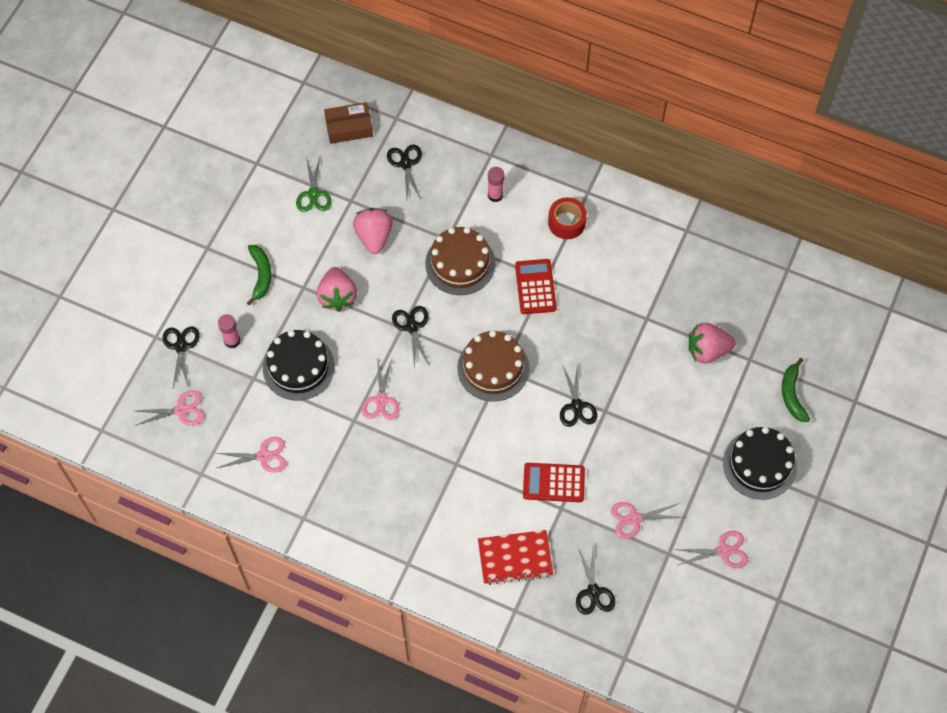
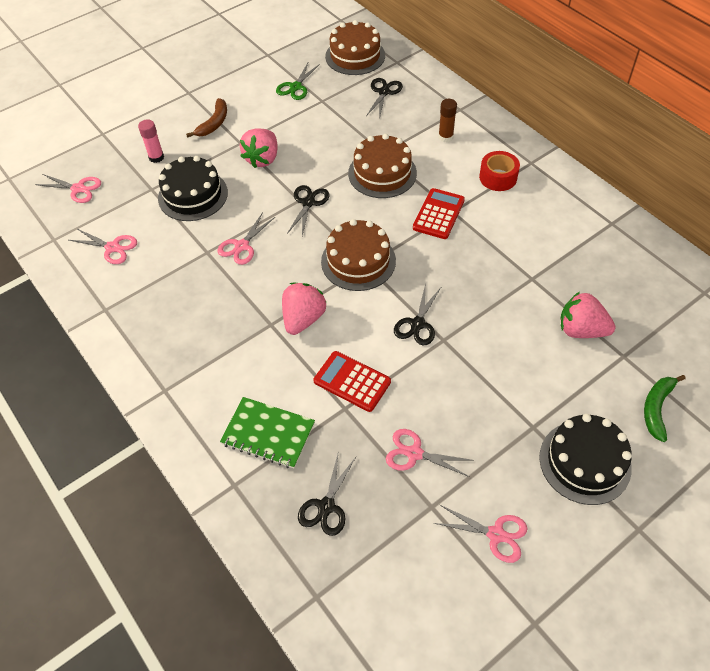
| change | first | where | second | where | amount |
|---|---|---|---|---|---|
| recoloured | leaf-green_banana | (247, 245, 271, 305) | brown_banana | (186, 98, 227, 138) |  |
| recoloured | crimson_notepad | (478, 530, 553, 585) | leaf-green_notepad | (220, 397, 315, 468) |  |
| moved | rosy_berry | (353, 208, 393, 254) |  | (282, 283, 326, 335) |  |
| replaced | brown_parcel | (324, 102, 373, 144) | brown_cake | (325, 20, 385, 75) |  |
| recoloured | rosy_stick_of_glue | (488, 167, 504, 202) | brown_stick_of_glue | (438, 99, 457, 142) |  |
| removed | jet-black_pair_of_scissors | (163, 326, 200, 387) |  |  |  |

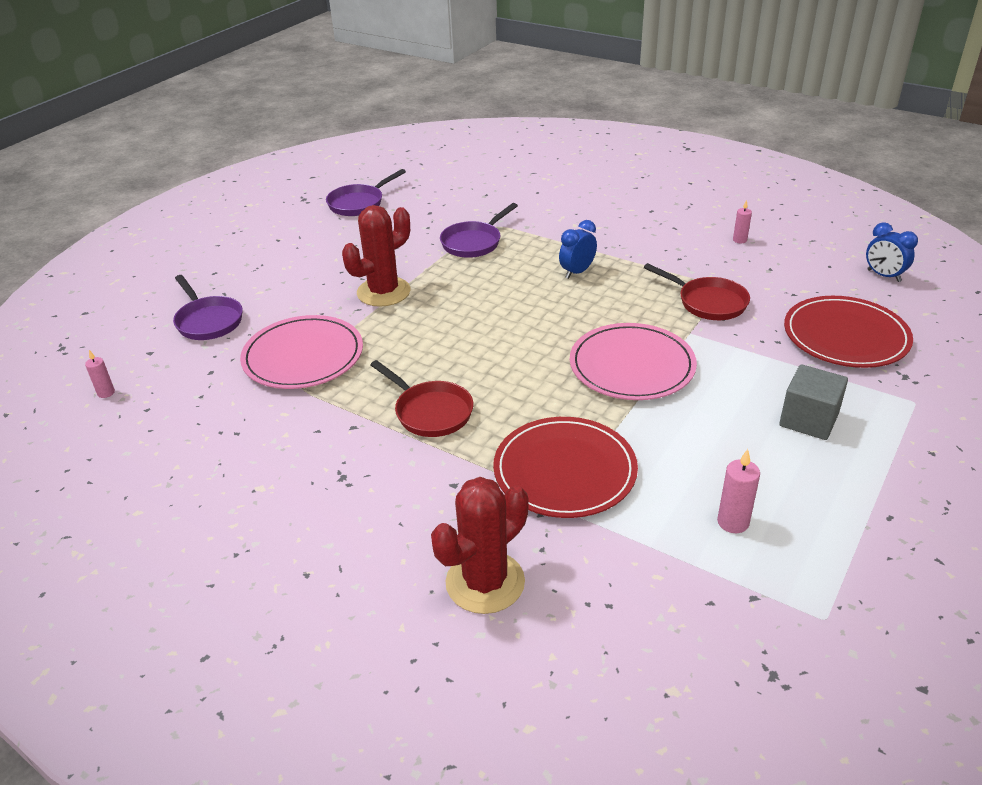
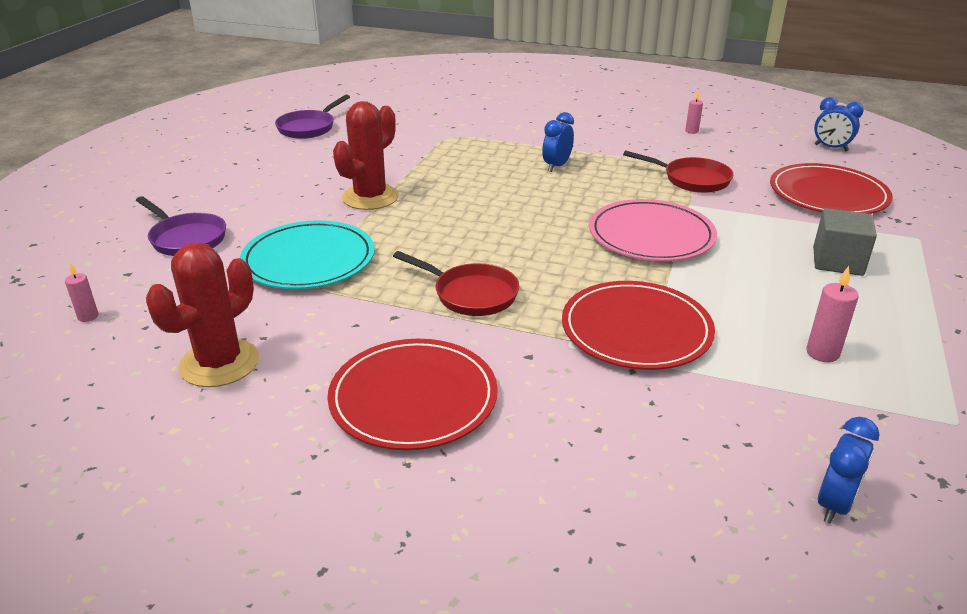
| change | first | where | second | where | amount |
|---|---|---|---|---|---|
| moved | crimson_cactus | (431, 477, 529, 614) |  | (146, 242, 259, 387) |  |
| recoloured | rosy_plate | (240, 315, 363, 389) | turquoise_plate | (240, 220, 375, 289) |  |
| added |  |  | crimson_plate | (327, 339, 498, 450) |  |
| added |  |  | blue_clock | (818, 417, 880, 524) |  |
| removed | royal_purple_pan | (440, 203, 518, 258) |  |  |  |

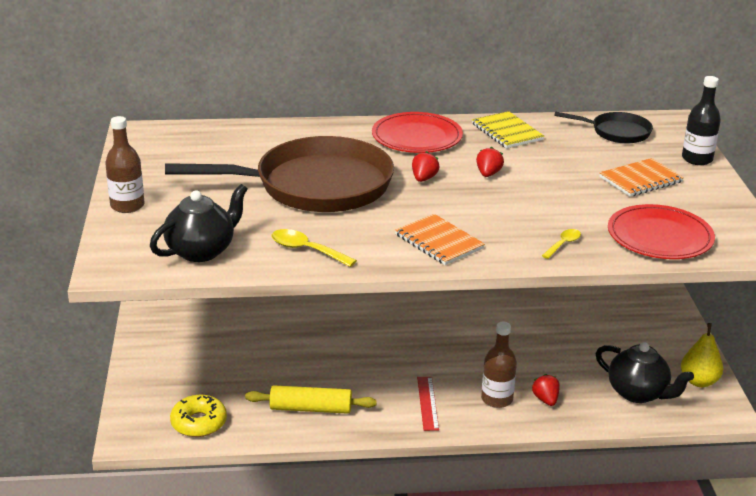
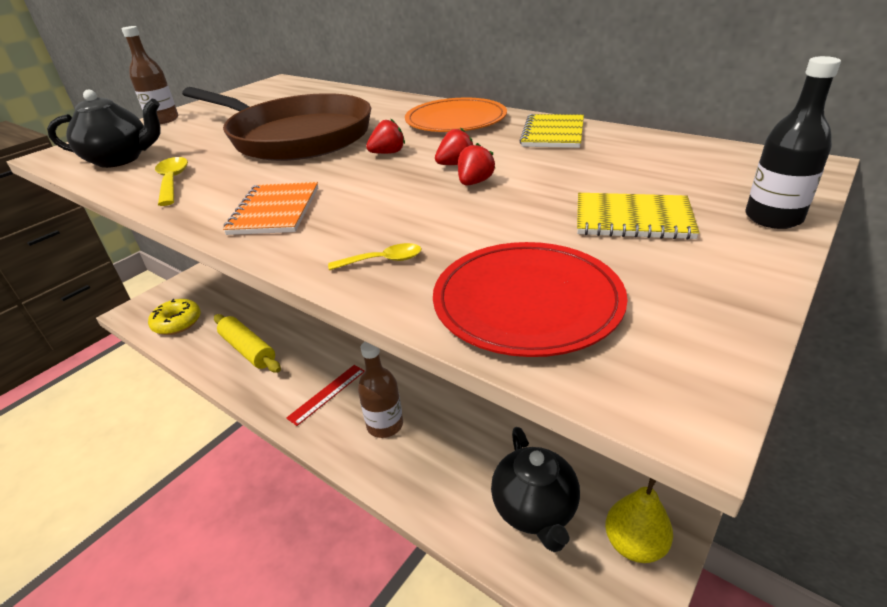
| change | first | where | second | where | amount |
|---|---|---|---|---|---|
| recoloured | crimson_plate | (372, 112, 463, 153) | orange_plate | (405, 98, 507, 132) |  |
| moved | crimson_berry | (532, 374, 560, 406) |  | (458, 143, 495, 185) |  |
| recoloured | orange_notepad | (599, 158, 684, 197) | yellow_notepad | (577, 193, 700, 240) |  |
| removed | jet-black_pan | (554, 111, 653, 144) |  |  |  |

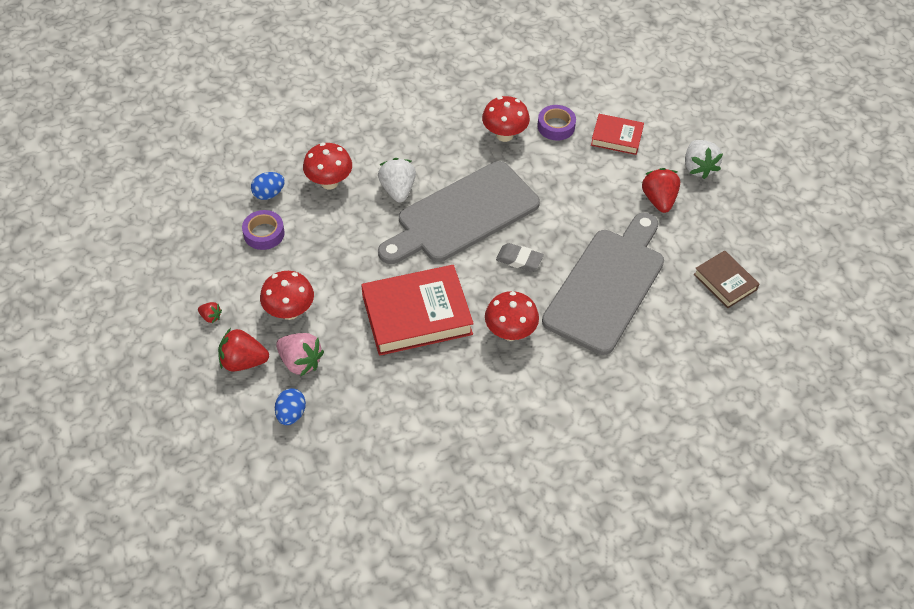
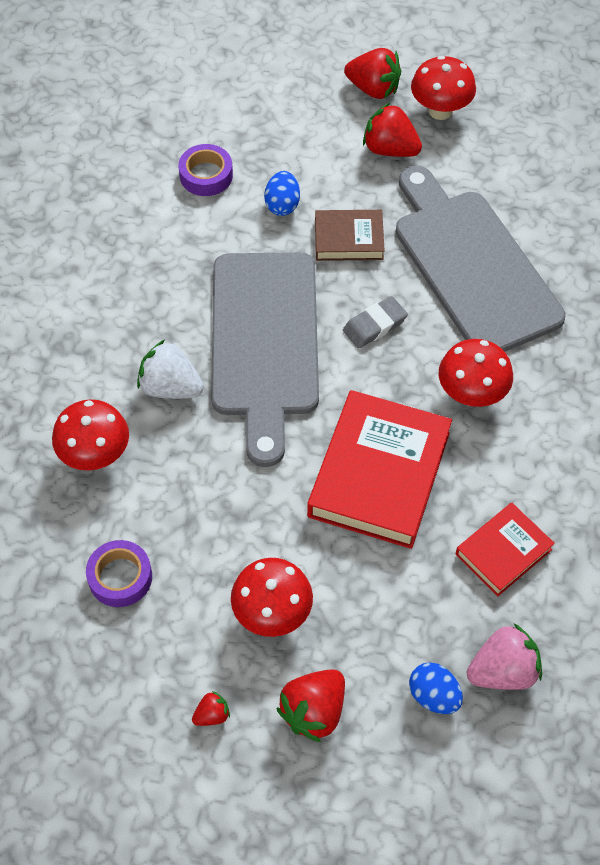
| change | first | where | second | where | amount |
|---|---|---|---|---|---|
| moved | blue_egg_shape | (251, 172, 285, 200) |  | (264, 171, 300, 216) |  |
| moved | brown_hardcover | (694, 250, 759, 308) |  | (315, 210, 385, 261) |  |
| recoloured | white_berry | (685, 140, 723, 179) | crimson_berry | (344, 48, 401, 99) |  |
| moved | crimson_fungus | (482, 96, 530, 142) |  | (411, 56, 476, 120) |  |
| moved | crimson_hardcover | (591, 114, 644, 155) |  | (455, 503, 555, 596) |  |
| moved | rosy_berry | (276, 333, 324, 377) |  | (467, 623, 542, 690) |  |

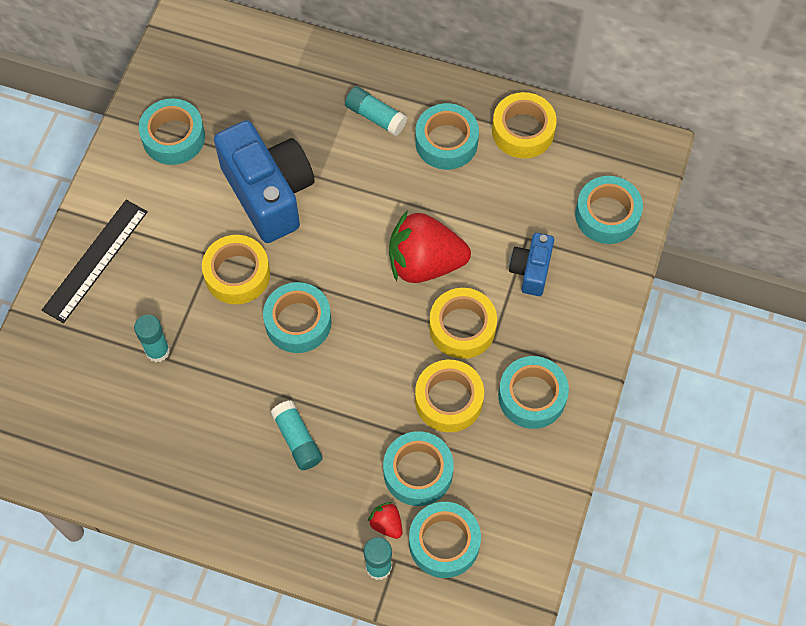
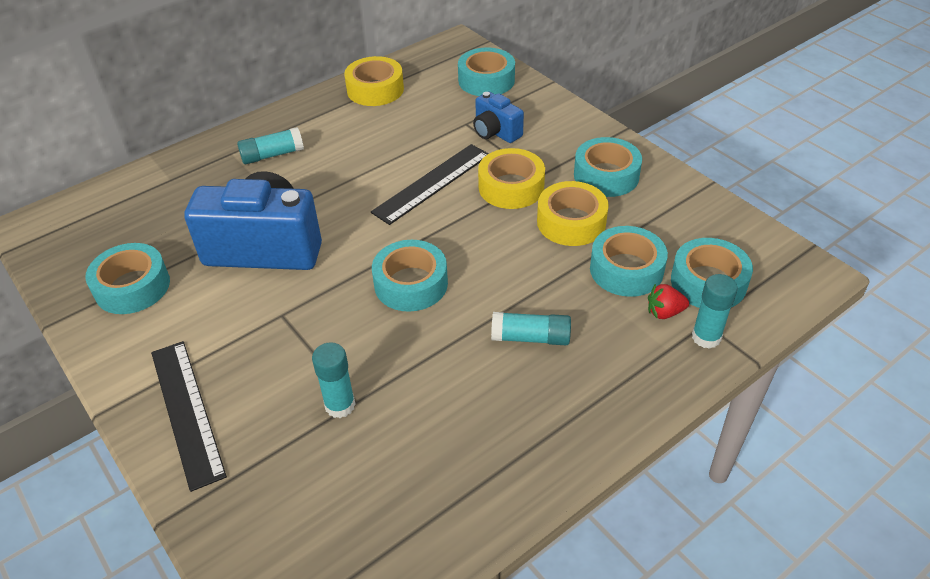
| change | first | where | second | where | amount |
|---|---|---|---|---|---|
| replaced | crimson_berry | (389, 210, 471, 283) | jet-black_measuring_stick | (371, 144, 489, 225) |  |
| removed | yellow_tape | (202, 235, 270, 304) |  |  |  |
| removed | turquoise_tape | (415, 103, 479, 170) |  |  |  |

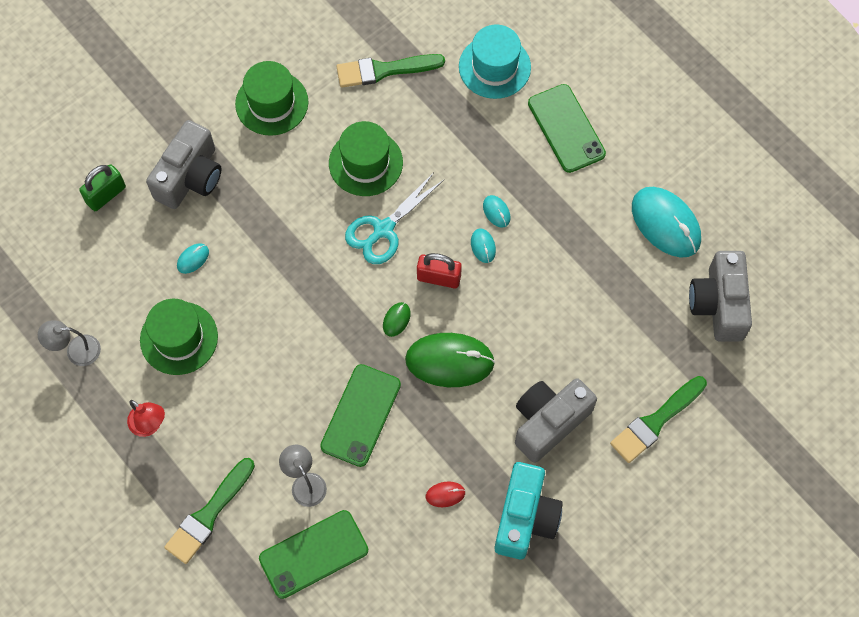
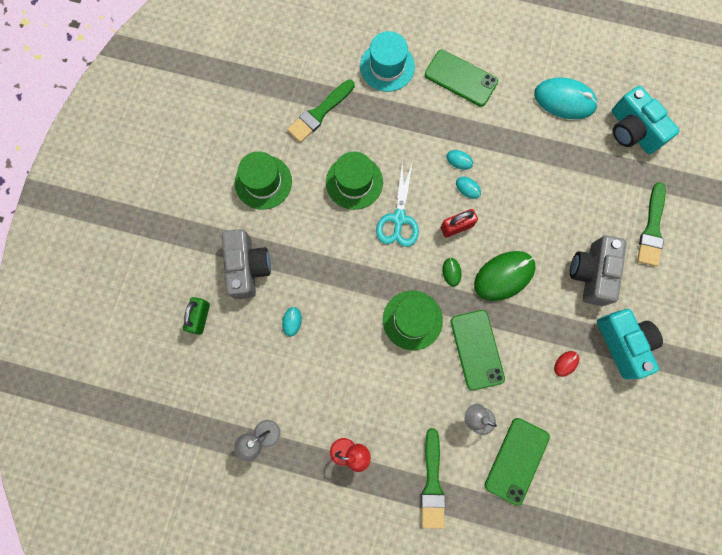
| change | first | where | second | where | amount |
|---|---|---|---|---|---|
| moved | leaf-green_tall_hat | (140, 299, 218, 375) |  | (383, 291, 443, 350) |  |
| recoloured | grey_camera | (689, 251, 752, 342) | turquoise_camera | (612, 86, 680, 154) |  |

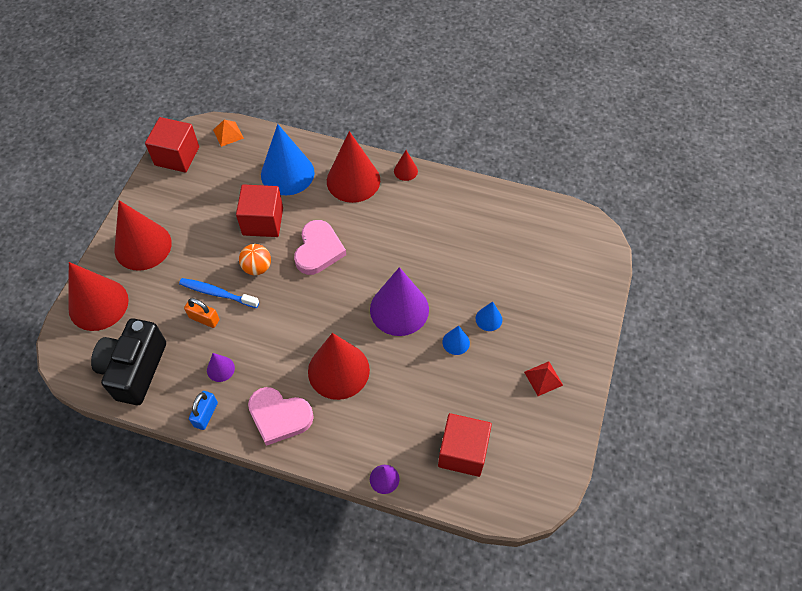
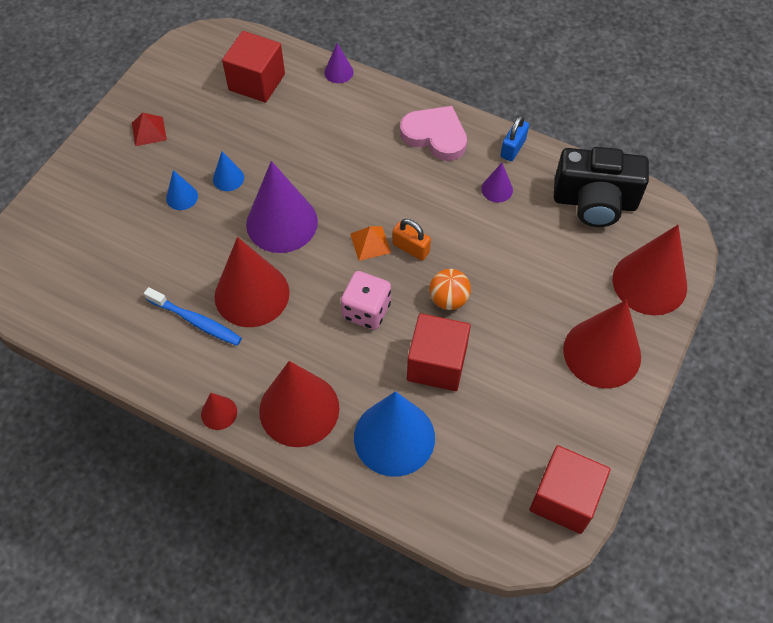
| change | first | where | second | where | amount |
|---|---|---|---|---|---|
| moved | blue_dental_brush | (179, 278, 259, 308) |  | (144, 287, 242, 346) |  |
| moved | crimson_solid_cone | (308, 333, 370, 400) |  | (215, 237, 290, 327) |  |
| replaced | rosy_heart | (294, 220, 346, 275) | rosy_die | (341, 271, 391, 330) |  |
| moved | orange_pyramid_shape | (213, 120, 244, 147) |  | (350, 226, 391, 261) |  |
| moved | orange_small_lock | (184, 298, 219, 328) |  | (393, 219, 431, 261) |  |
| turned | jet-black_camera | (91, 318, 166, 405) |  | (554, 147, 649, 227) | 75 degrees clockwise |

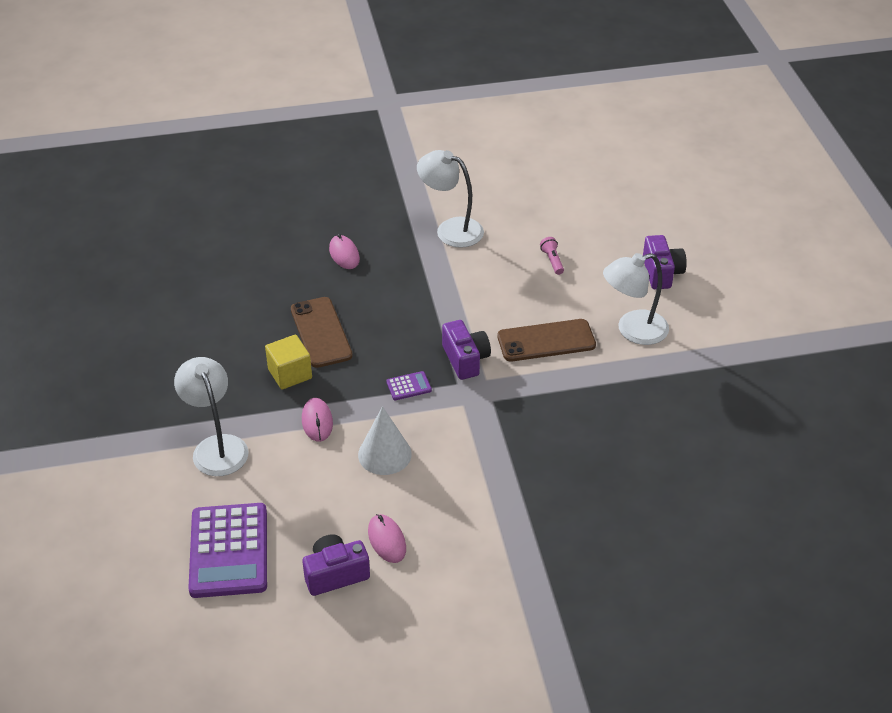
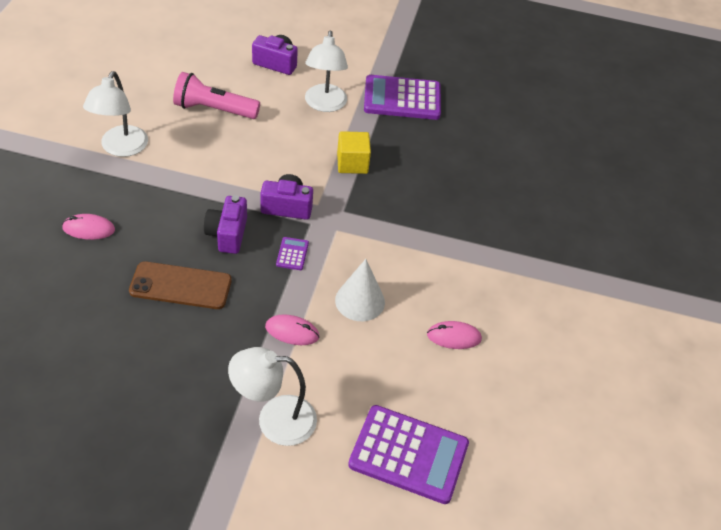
| change | first | where | second | where | amount |
|---|---|---|---|---|---|
| turned | white_desk_lamp | (417, 150, 484, 248) |  | (83, 71, 148, 157) | 45 degrees counterclockwise |
| resized | rosy_pocket_torch | (540, 237, 564, 275) |  | (173, 72, 260, 119) | x2.17 |
| moved | royal_purple_camera | (302, 534, 370, 596) |  | (204, 195, 247, 254) |  |
| moved | yellow_block | (265, 335, 312, 389) |  | (337, 131, 371, 174) |  |
| added |  |  | royal_purple_calculator | (364, 75, 441, 120) |  |
| removed | brown_phone | (497, 319, 596, 361) |  |  |  |

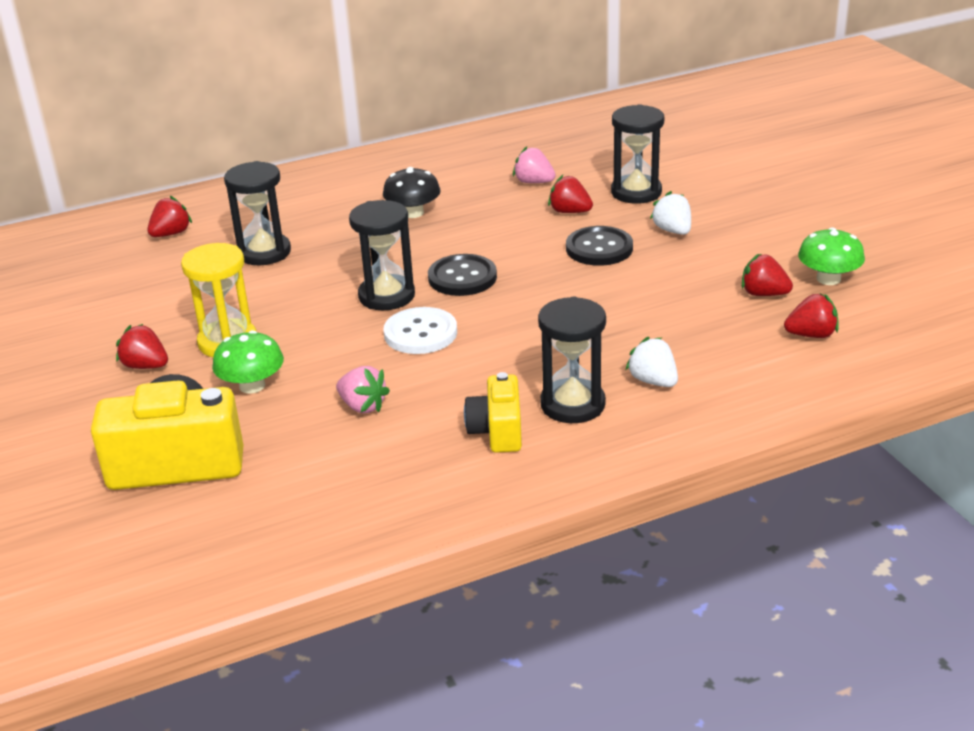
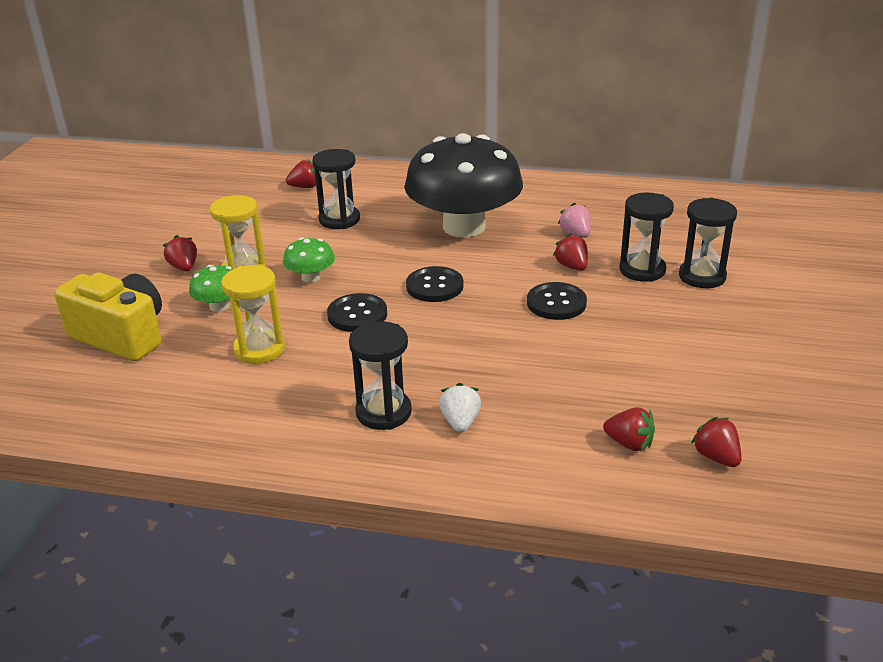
| change | first | where | second | where | amount |
|---|---|---|---|---|---|
| replaced | rosy_berry | (336, 366, 390, 413) | yellow_hourglass | (221, 265, 285, 364) |  |
| moved | leaf-green_fungus | (798, 227, 865, 285) |  | (283, 237, 335, 283) |  |
| recoloured | white_shirt_button | (384, 307, 457, 354) | jet-black_shirt_button | (327, 293, 387, 332) |  |
| resized | jet-black_fungus | (383, 167, 441, 218) |  | (404, 133, 523, 237) | x2.45 |
| moved | jet-black_hourglass | (349, 200, 415, 311) |  | (679, 198, 737, 288) |  |
| moved | crimson_berry | (742, 254, 793, 296) |  | (691, 417, 742, 467) |  |
| removed | yellow_camera | (464, 372, 522, 453) |  |  |  |
| removed | white_berry | (650, 191, 691, 235) |  |  |  |

